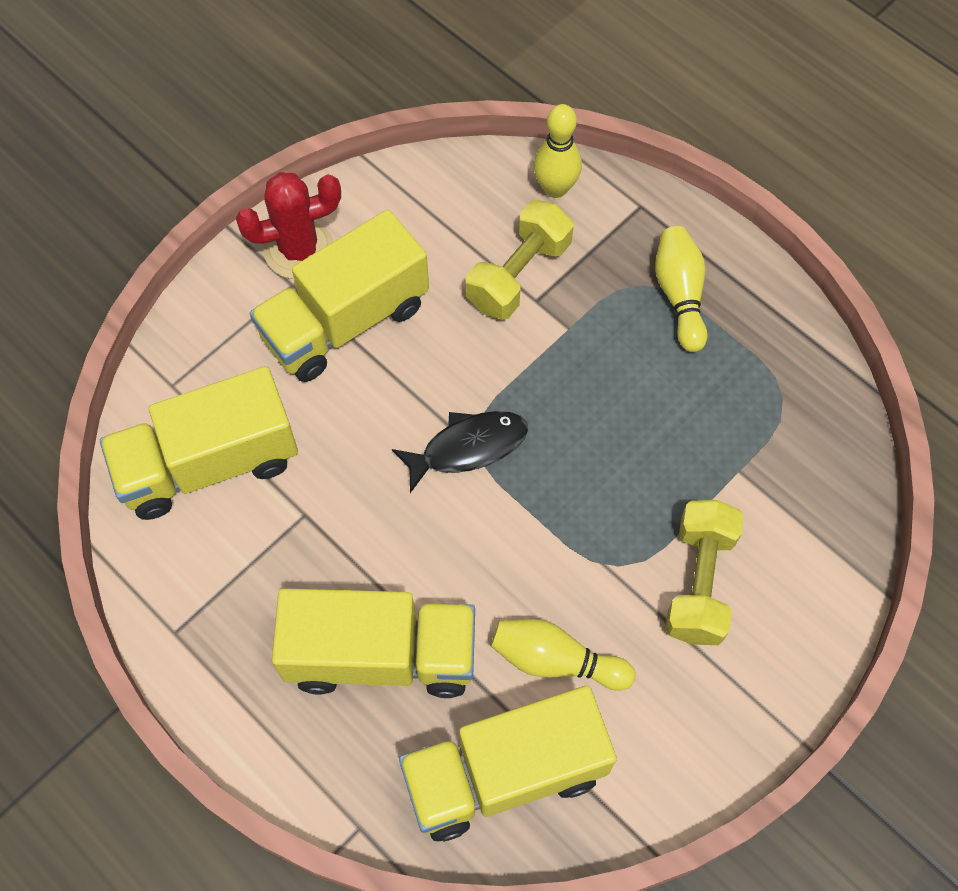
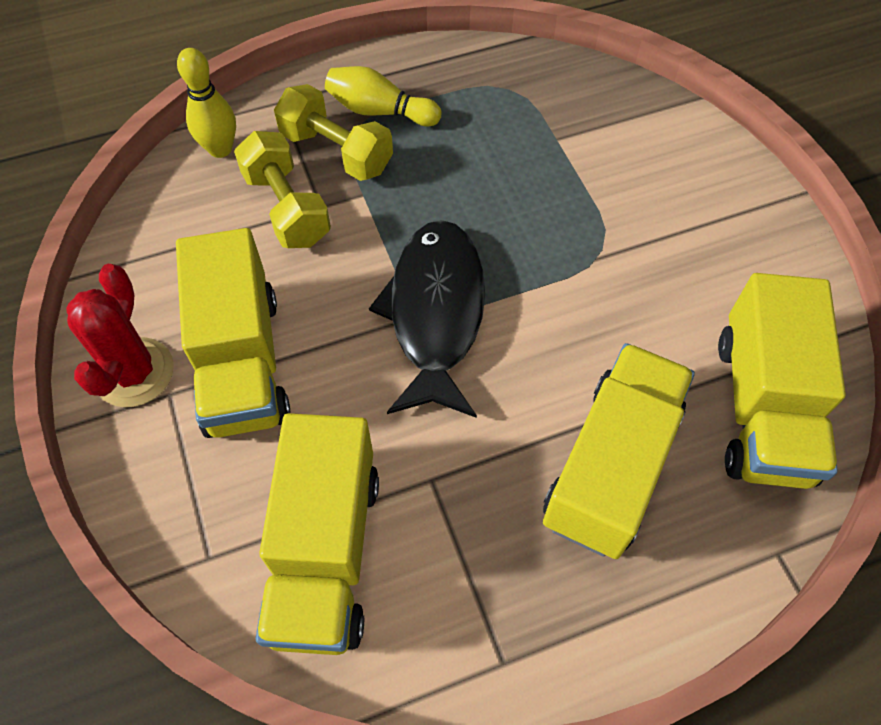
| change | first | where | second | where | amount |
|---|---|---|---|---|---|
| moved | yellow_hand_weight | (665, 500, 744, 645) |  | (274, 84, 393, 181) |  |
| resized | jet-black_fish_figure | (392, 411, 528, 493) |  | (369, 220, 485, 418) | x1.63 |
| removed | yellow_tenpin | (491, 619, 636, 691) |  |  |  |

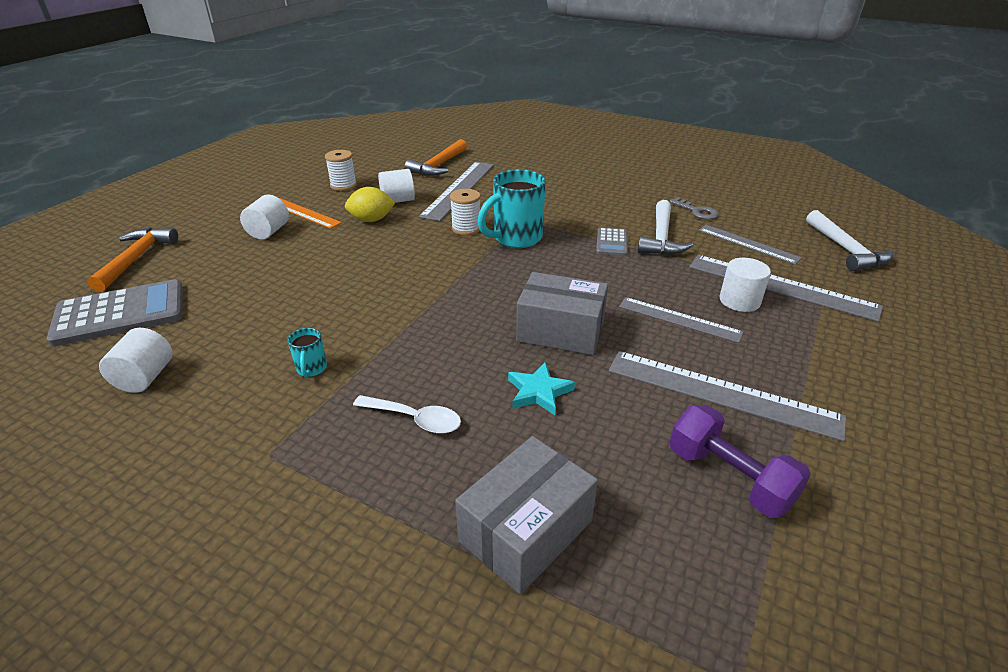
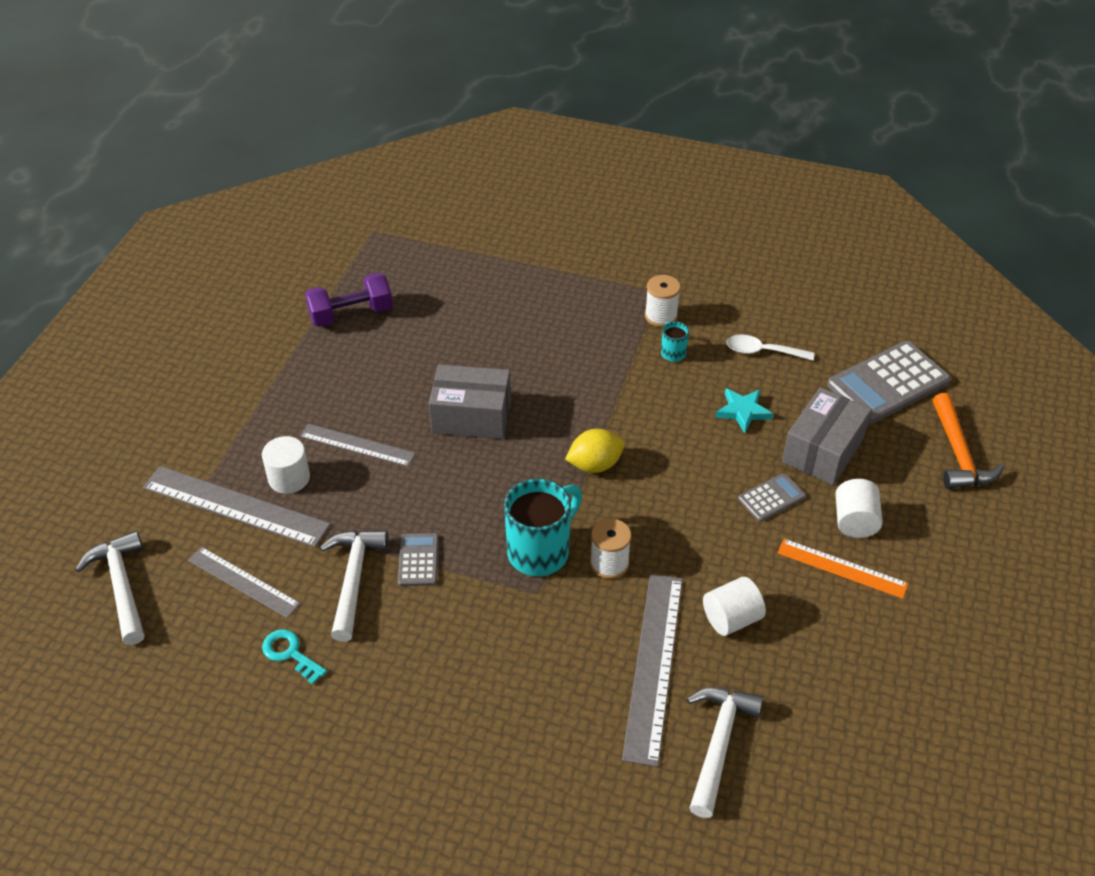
| change | first | where | second | where | amount |
|---|---|---|---|---|---|
| recoloured | grey_key | (670, 197, 718, 220) | turquoise_key | (262, 629, 327, 685) |  |
| turned | royal_purple_hand_weight | (670, 405, 811, 518) |  | (305, 273, 393, 327) | 60 degrees counterclockwise |
| moved | yellow_citrus_fruit | (345, 187, 396, 222) |  | (565, 429, 625, 473) |  |
| moved | white_bobbin | (325, 150, 357, 191) |  | (645, 275, 681, 327) |  |
| recoloured | orange_hammer | (405, 139, 467, 176) | white_hammer | (687, 687, 763, 818) |  |
| moved | turquoise_star | (508, 362, 575, 415) |  | (715, 388, 773, 433) |  |
| moved | white_tablespoon | (353, 395, 461, 434) |  | (726, 334, 814, 361) |  |
| added |  |  | grey_calculator | (738, 473, 806, 522) |  |
| moved | grey_parcel | (455, 436, 598, 594) |  | (782, 387, 872, 485) |  |
| removed | white_solid_cylinder | (99, 328, 173, 393) |  |  |  |
| removed | grey_measuring_stick | (609, 351, 846, 442) |  |  |  |

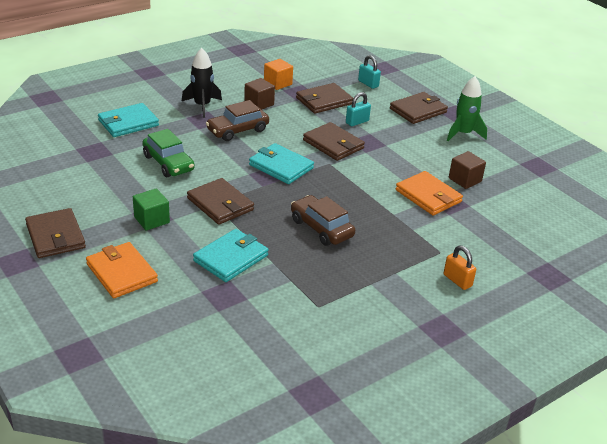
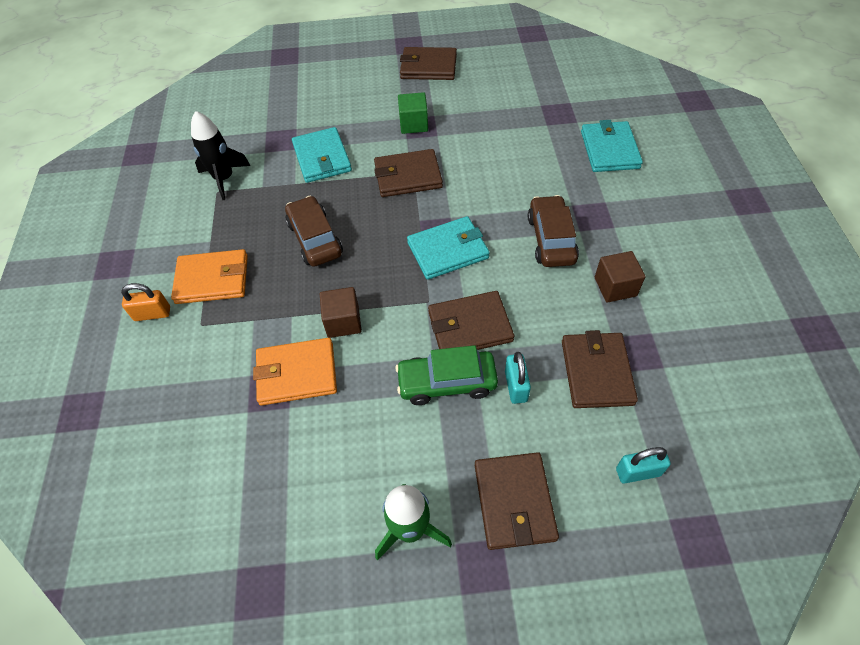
| change | first | where | second | where | amount |
|---|---|---|---|---|---|
| moved | orange_wallet | (86, 242, 158, 298) |  | (171, 249, 248, 304) |  |
| moved | jet-black_rocket | (182, 48, 222, 118) |  | (191, 111, 250, 200) |  |
| turned | brown_toy_car | (291, 195, 355, 246) |  | (285, 196, 343, 267) | 105 degrees counterclockwise |
| moved | brown_block | (449, 151, 486, 189) |  | (320, 287, 362, 338) |  |
| moved | leaf-green_toy_car | (142, 129, 195, 177) |  | (395, 345, 498, 405) |  |
| removed | orange_block | (264, 59, 293, 90) |  |  |  |

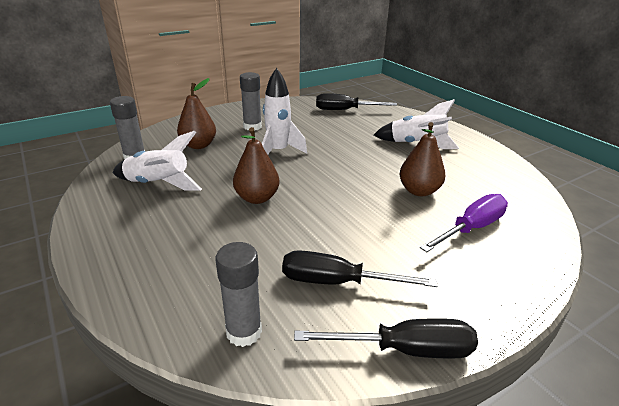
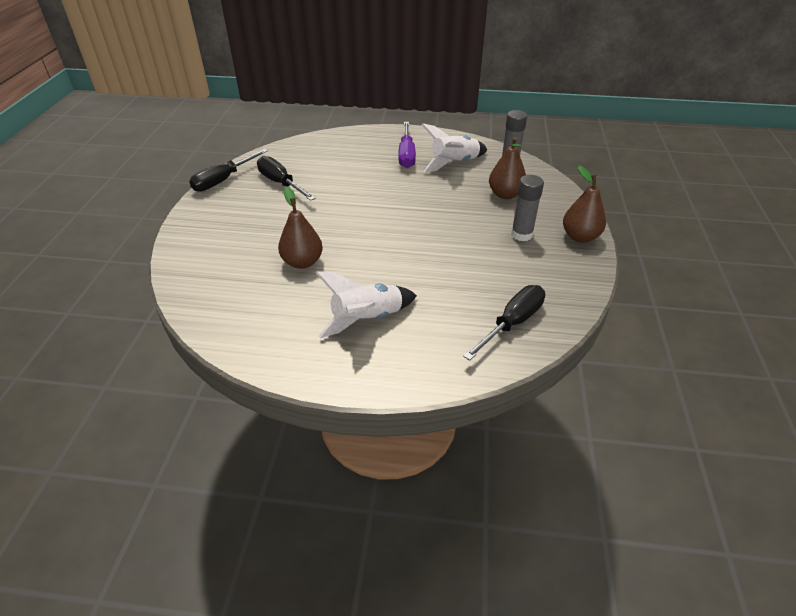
| change | first | where | second | where | amount |
|---|---|---|---|---|---|
| turned | jet-black_screwdriver | (282, 250, 437, 287) |  | (257, 156, 316, 201) | 90 degrees counterclockwise |
| moved | royal_purple_screwdriver | (420, 194, 508, 252) |  | (398, 122, 416, 168) |  |
| moved | brown_pear_fruit | (233, 127, 280, 204) |  | (563, 166, 606, 243) |  |
| removed | grey_stick_of_glue | (216, 242, 262, 347) |  |  |  |
| removed | white_rocket | (262, 68, 307, 155) |  |  |  |

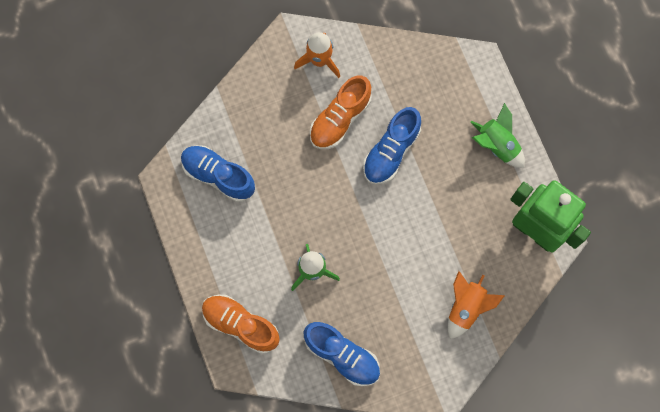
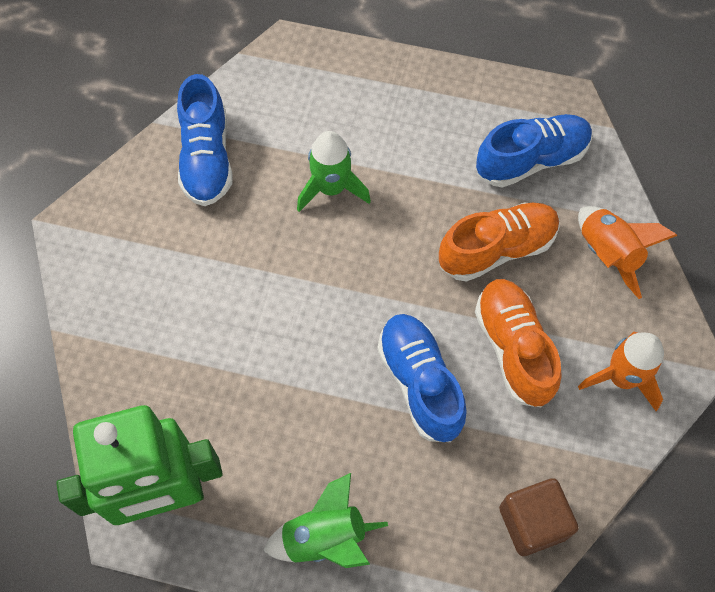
| change | first | where | second | where | amount |
|---|---|---|---|---|---|
| turned | blue_sneaker | (304, 322, 380, 386) |  | (177, 74, 232, 206) | 75 degrees counterclockwise |
| moved | orange_sneaker | (202, 295, 280, 354) |  | (439, 202, 560, 282) |  |
| added |  |  | brown_block | (499, 478, 579, 556) |  |
| moved | orange_rocket | (448, 271, 505, 339) |  | (578, 206, 678, 299) |  |

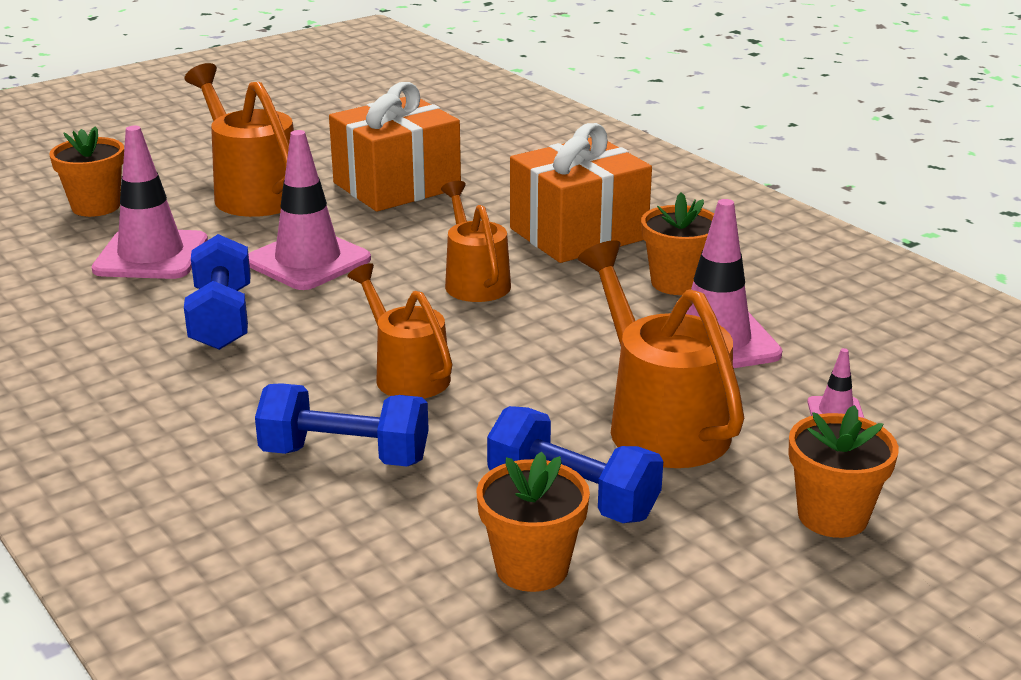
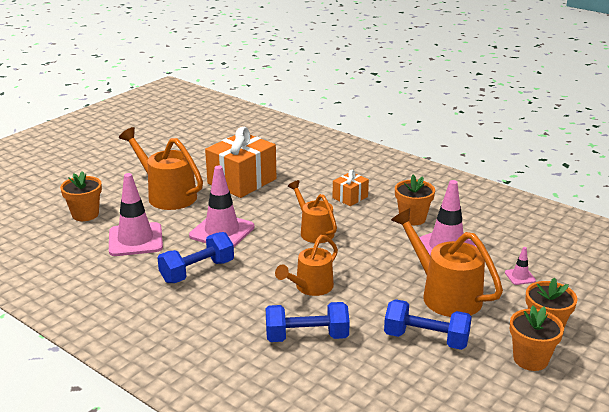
| change | first | where | second | where | amount |
|---|---|---|---|---|---|
| turned | blue_hand_weight | (184, 234, 251, 350) |  | (158, 232, 234, 283) | 75 degrees clockwise |
| turned | orange_watering_can | (347, 263, 452, 399) |  | (275, 235, 338, 296) | 90 degrees counterclockwise |
| resized | orange_gift | (510, 123, 652, 263) |  | (333, 169, 369, 206) | x0.50 |
| moved | orange_plant_pot | (476, 452, 590, 592) |  | (510, 306, 564, 371) |  |

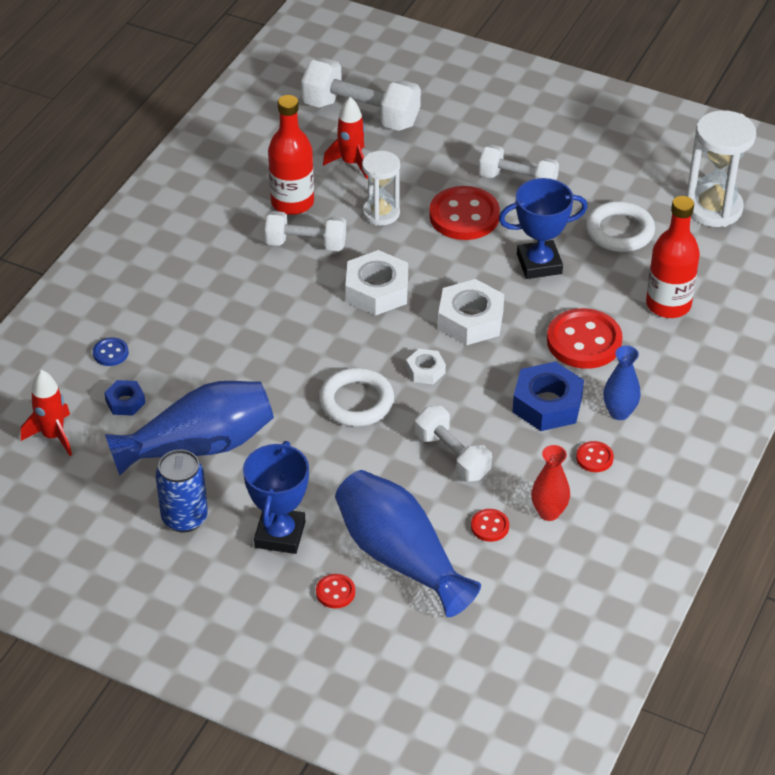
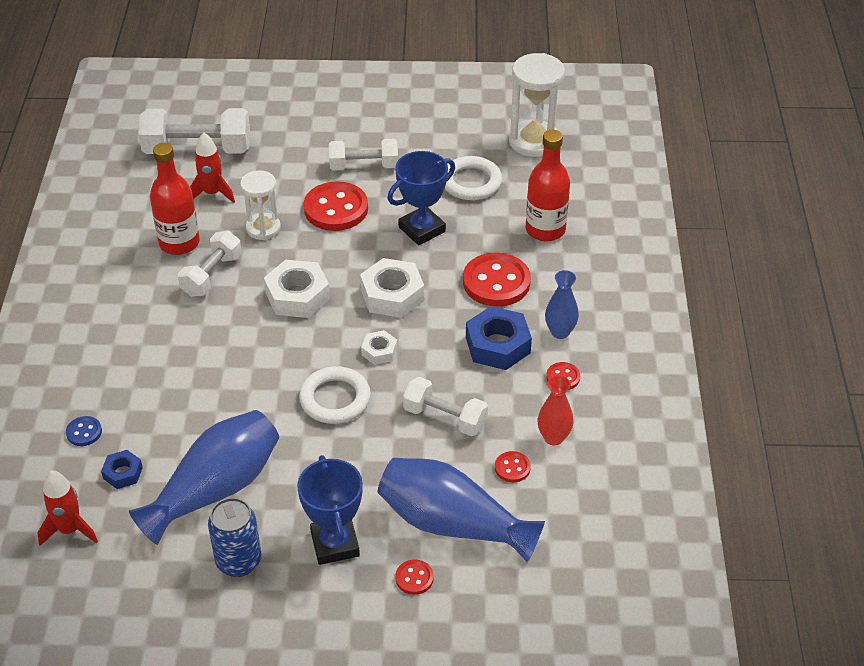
| change | first | where | second | where | amount |
|---|---|---|---|---|---|
| turned | white_hand_weight | (265, 211, 346, 251) |  | (178, 231, 242, 297) | 45 degrees counterclockwise |

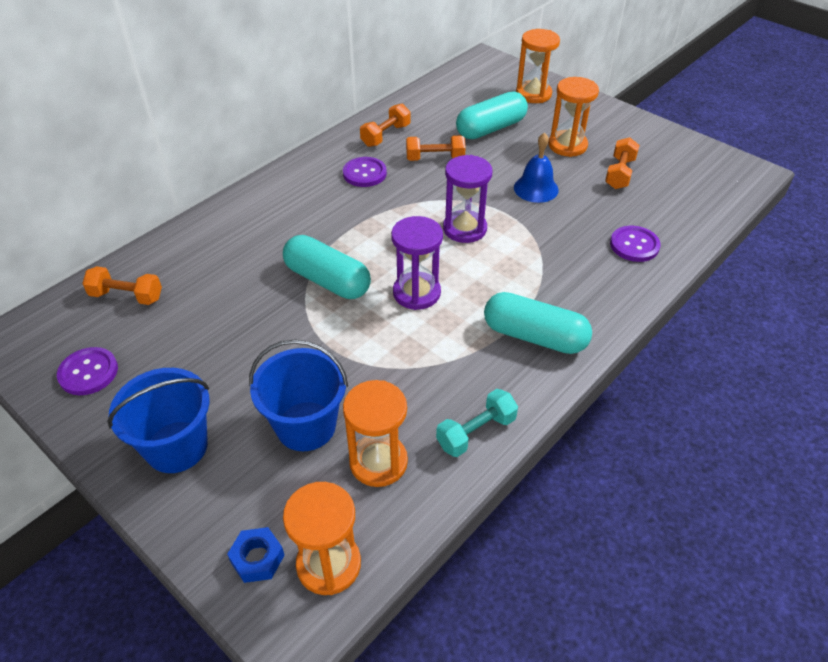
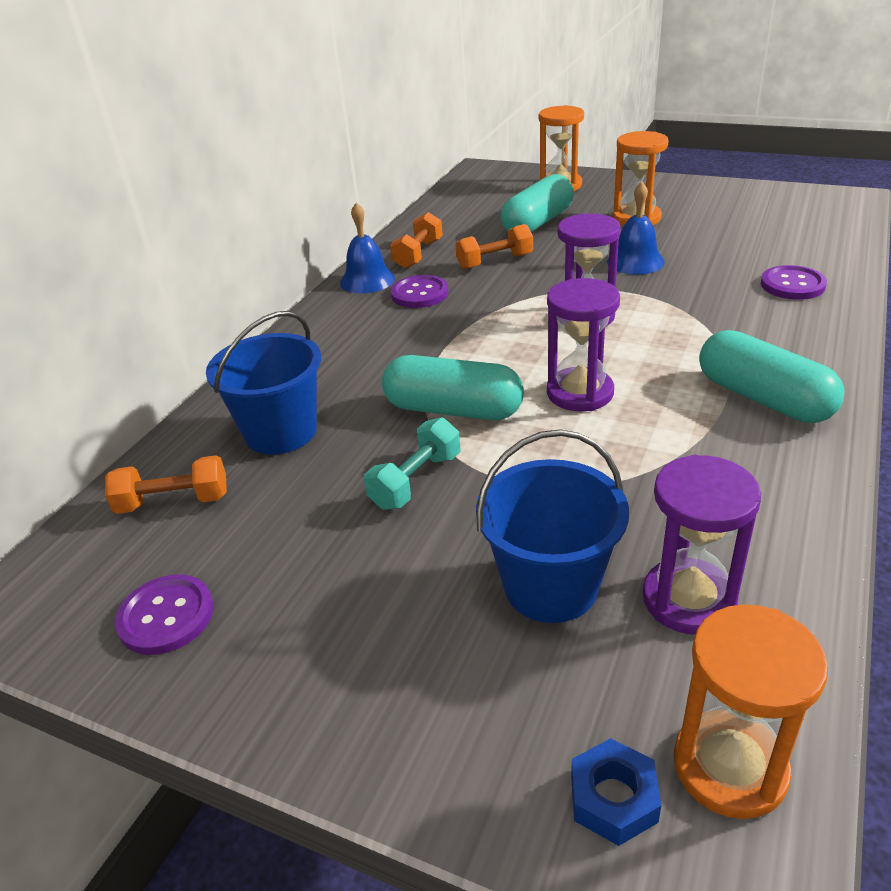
| change | first | where | second | where | amount |
|---|---|---|---|---|---|
| moved | blue_pail | (107, 368, 210, 473) |  | (206, 311, 321, 454) |  |
| added |  |  | blue_hand_bell | (340, 203, 395, 294) |  |
| moved | turquoise_hand_weight | (436, 389, 518, 457) |  | (364, 417, 460, 510) |  |
| recoloured | orange_hourglass | (343, 380, 408, 487) | royal_purple_hourglass | (643, 455, 761, 634) |  |
| turned | turquoise_pill | (484, 292, 592, 354) |  | (699, 330, 844, 423) | 45 degrees clockwise |
| removed | orange_hand_weight | (605, 137, 640, 189) |  |  |  |

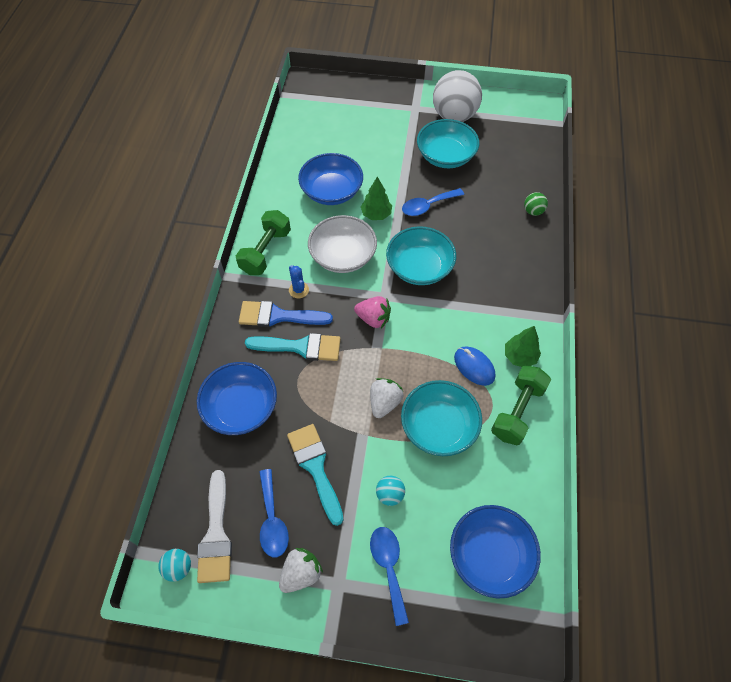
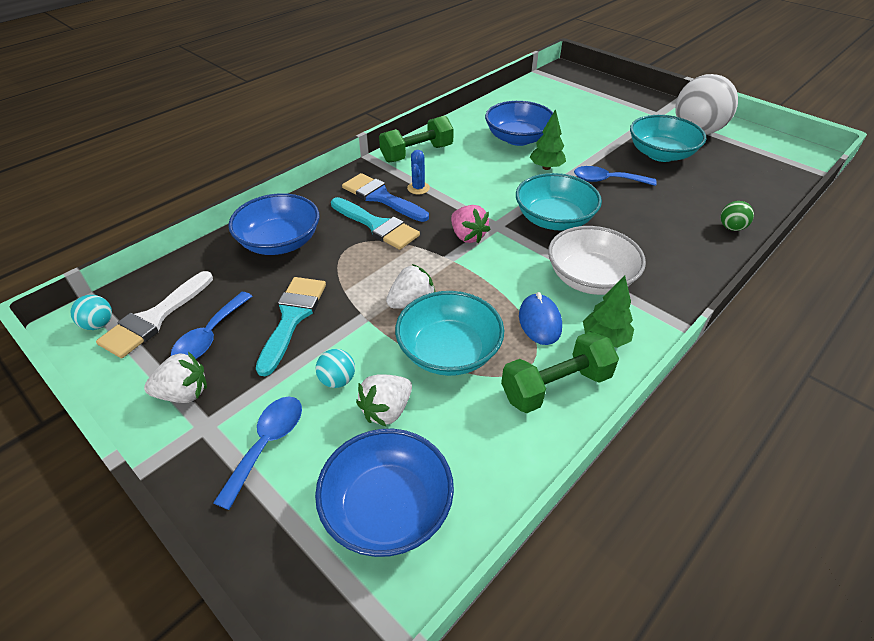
| change | first | where | second | where | amount |
|---|---|---|---|---|---|
| added |  |  | white_berry | (356, 374, 412, 427) |  |
| moved | white_serving_bowl | (308, 215, 377, 273) |  | (548, 226, 646, 295) |  |

